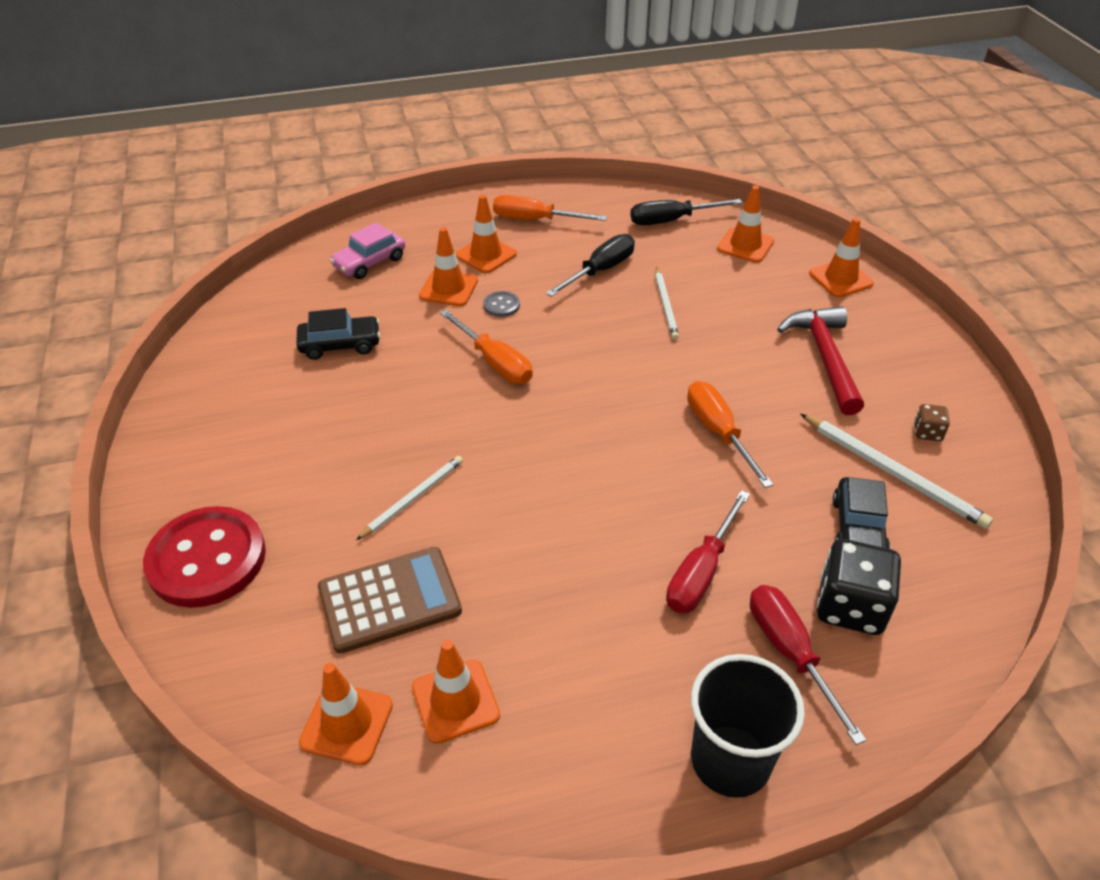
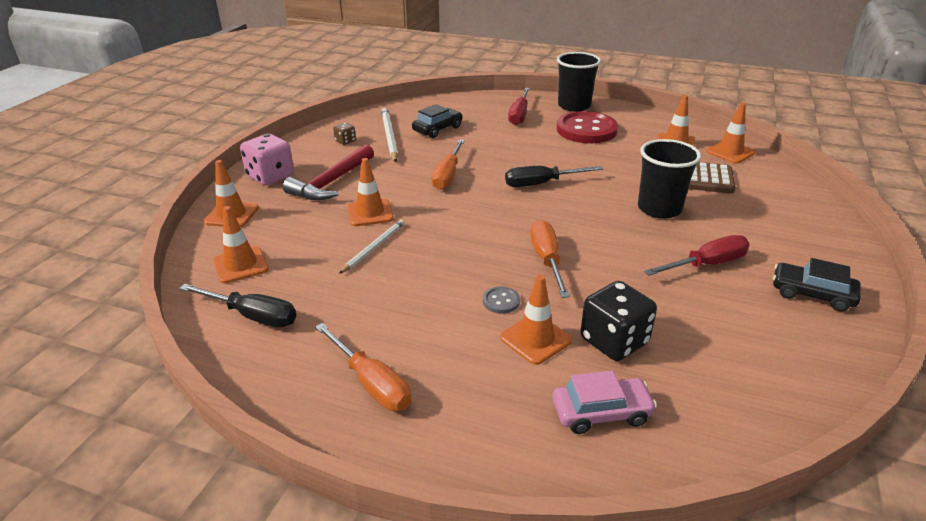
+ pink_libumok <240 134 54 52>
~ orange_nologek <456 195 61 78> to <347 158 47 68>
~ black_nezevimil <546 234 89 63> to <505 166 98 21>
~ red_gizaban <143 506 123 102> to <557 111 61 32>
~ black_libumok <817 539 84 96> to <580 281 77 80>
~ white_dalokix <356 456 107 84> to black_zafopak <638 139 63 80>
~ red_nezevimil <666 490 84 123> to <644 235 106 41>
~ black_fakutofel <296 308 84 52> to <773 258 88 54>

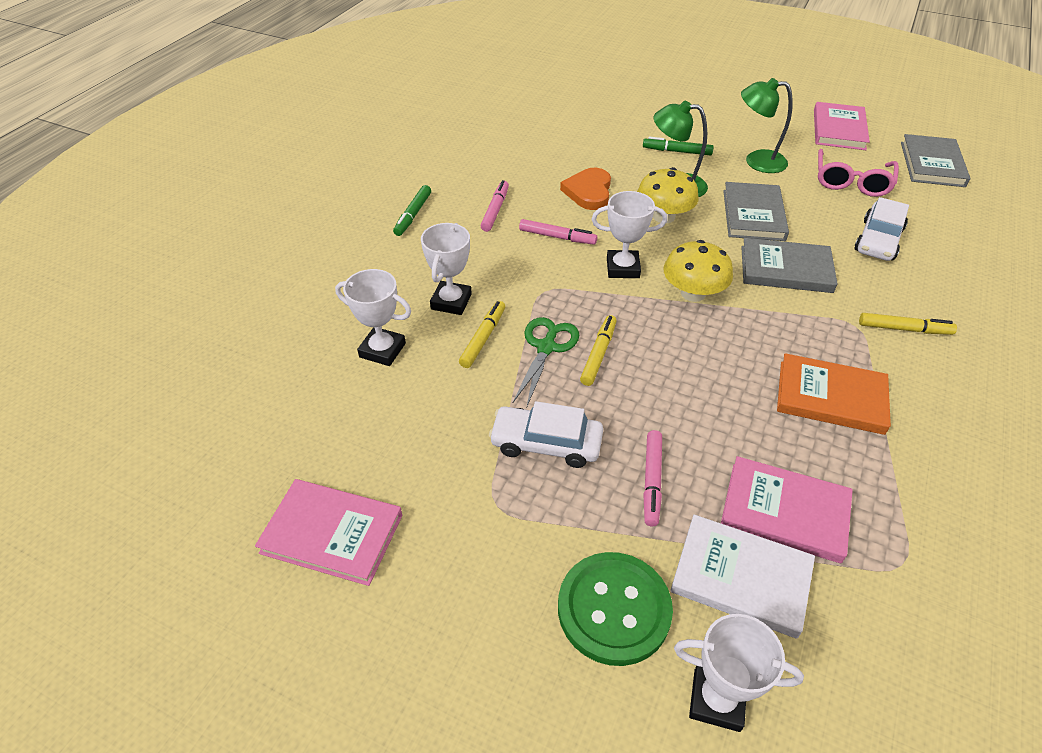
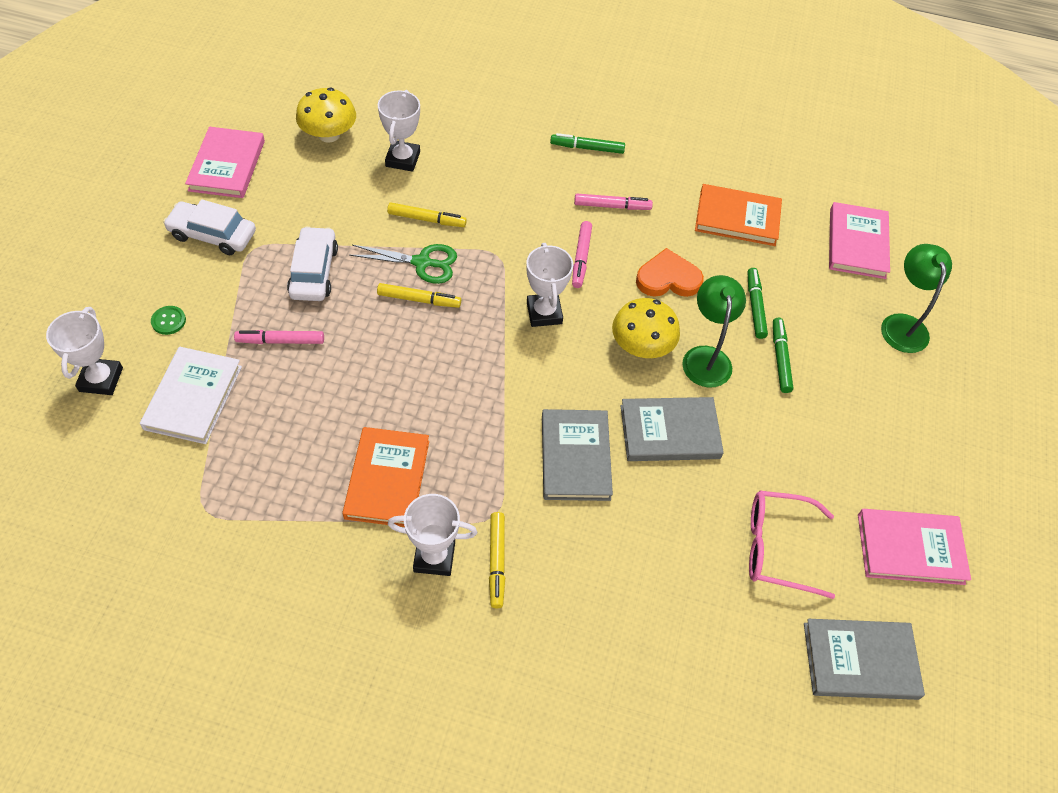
~ green_gizaban <558 552 115 114> = <151 306 35 29> x0.42
~ white_fakutofel <854 197 55 64> to <163 199 93 56>
~ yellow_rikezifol <664 240 69 62> to <296 88 60 55>
~ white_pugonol <421 223 51 92> to <388 494 89 82>
+ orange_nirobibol <695 184 87 62>
+ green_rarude <747 268 21 71>
~ pink_nirobibol <721 456 132 107> to <829 202 61 77>
~ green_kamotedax <741 78 52 95> to <881 244 71 109>

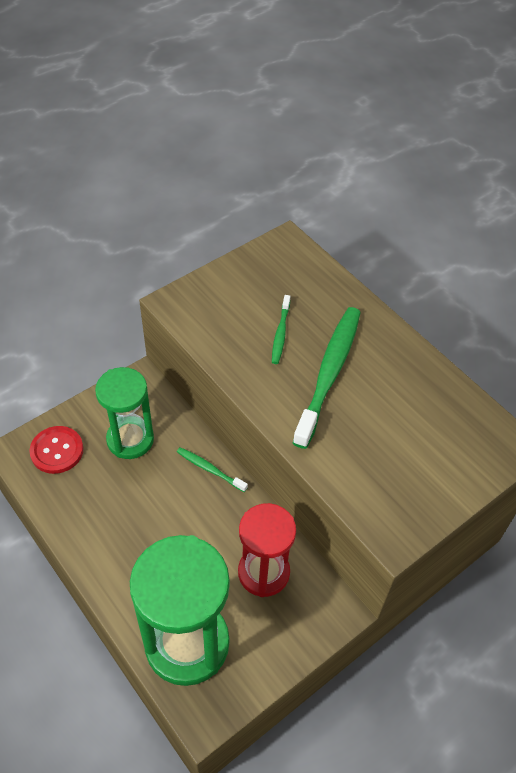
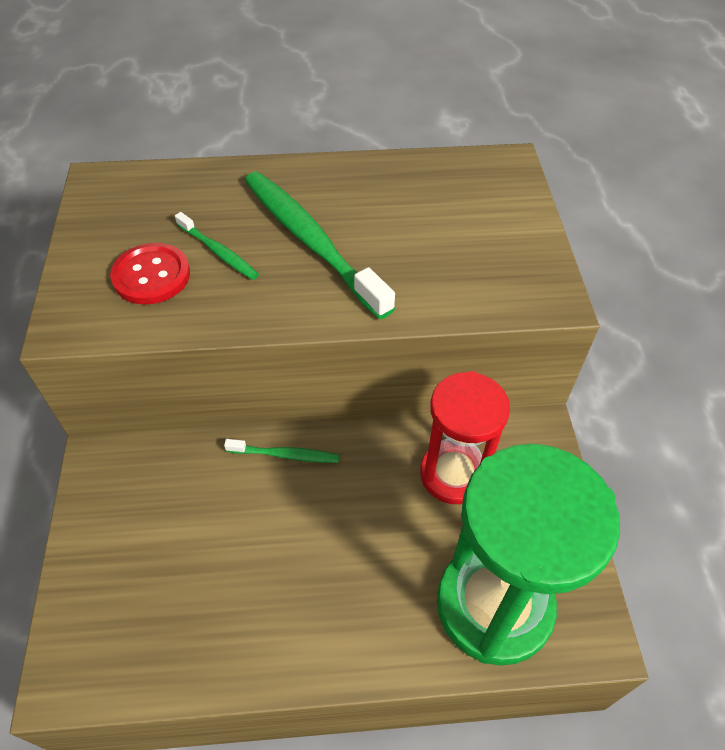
~ red_gizaban <29 426 54 48> to <110 243 80 62>
~ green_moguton <177 447 71 45> = <224 439 115 24> 150 degrees counterclockwise
- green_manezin <95 367 59 92>

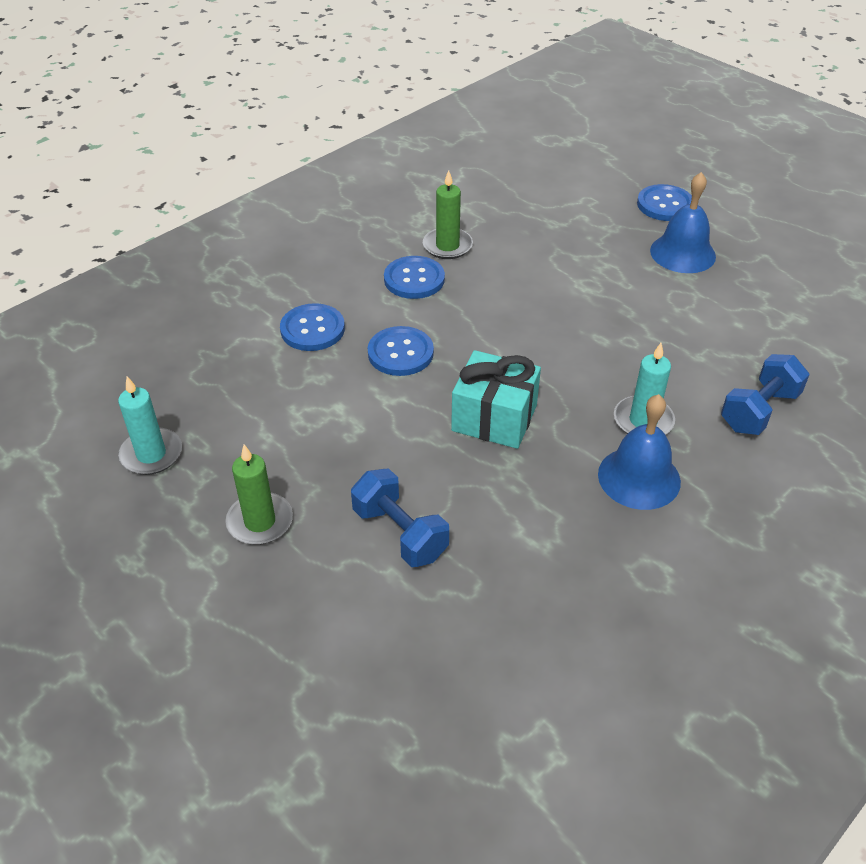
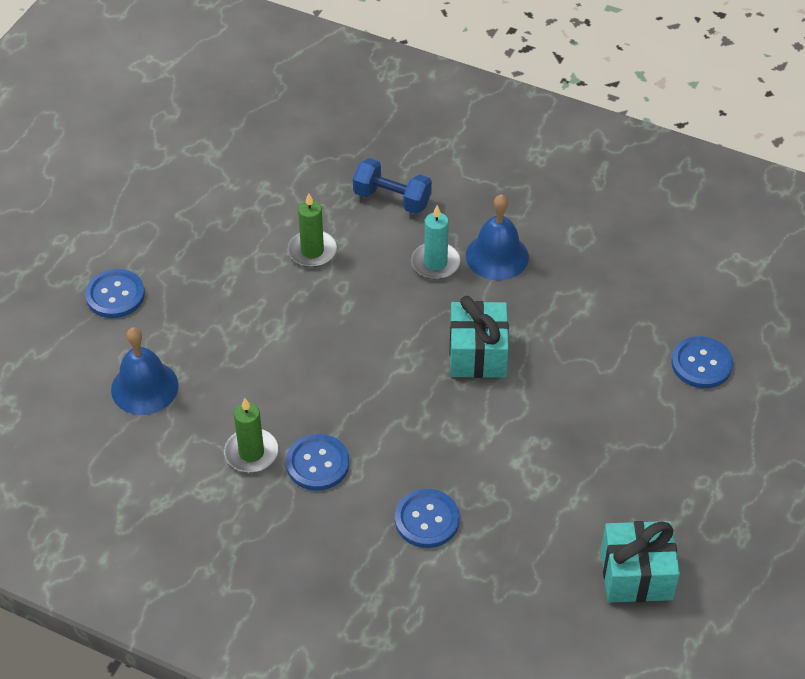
~ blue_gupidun <650 172 66 101> to <111 327 68 88>
~ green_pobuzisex <225 444 68 101> to <288 193 49 74>
~ turquoise_pobuzisex <118 376 64 99> to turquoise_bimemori <601 521 79 81>
~ blue_gizaban <368 326 66 50> to <671 336 62 52>
- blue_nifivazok <351 468 98 99>

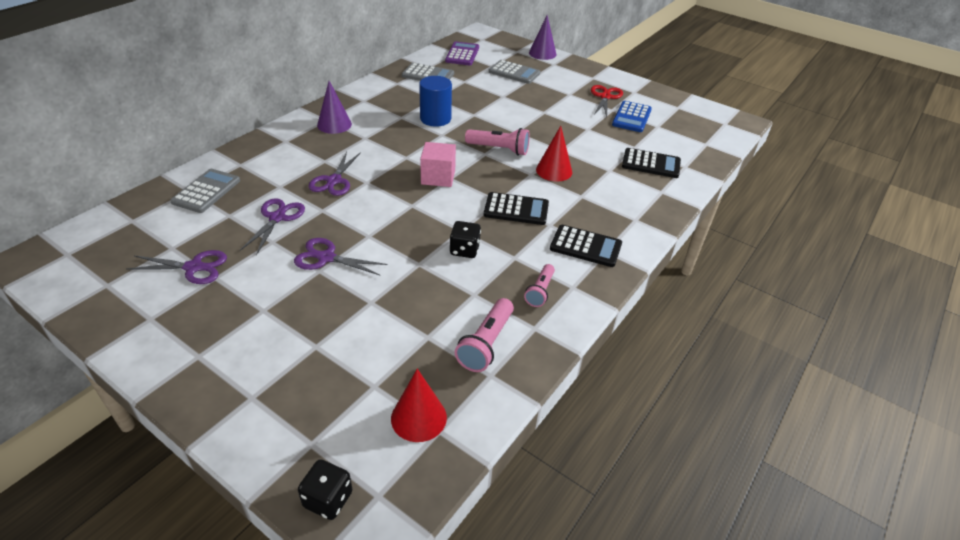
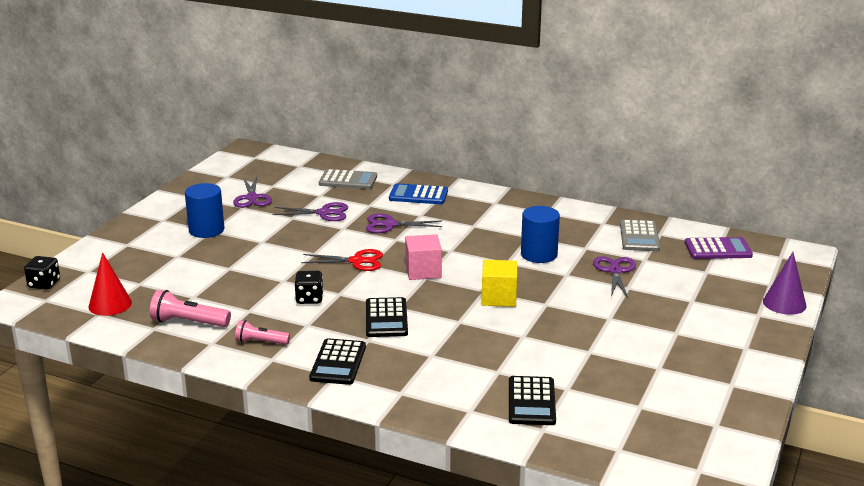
+ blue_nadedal <185 183 40 55>
~ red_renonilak <591 85 32 32> to <301 249 82 22>
~ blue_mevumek <612 101 40 31> to <389 183 59 21>
~ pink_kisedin <465 128 65 28> to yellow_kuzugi <482 260 35 47>
~ purple_renonilak <294 238 94 38> to <593 256 43 42>
- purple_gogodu <317 81 35 53>
- grey_mevumek <489 60 51 24>
- red_gogodu <536 126 36 55>

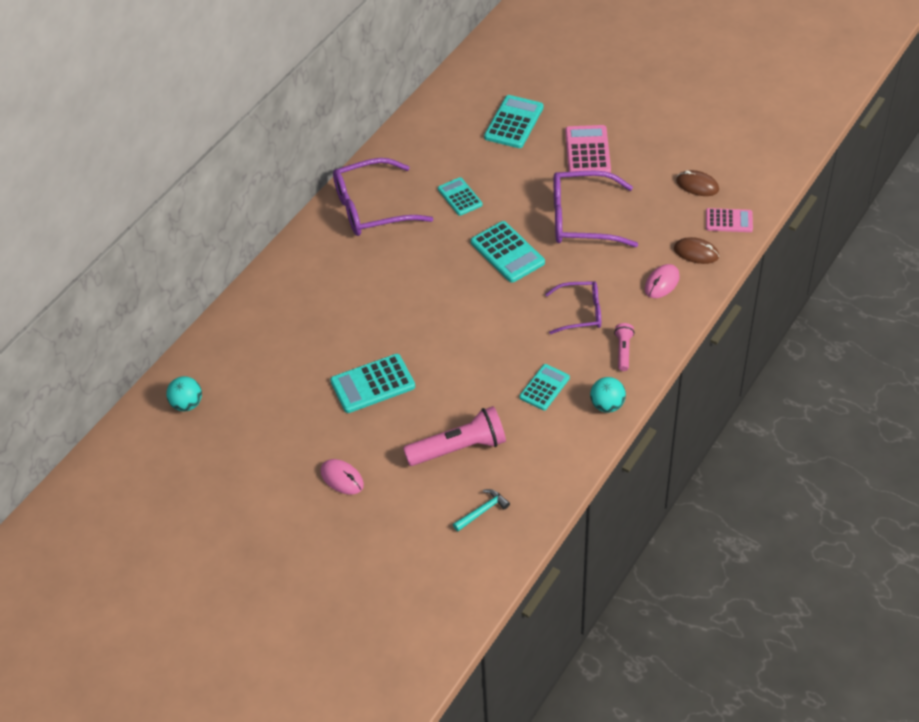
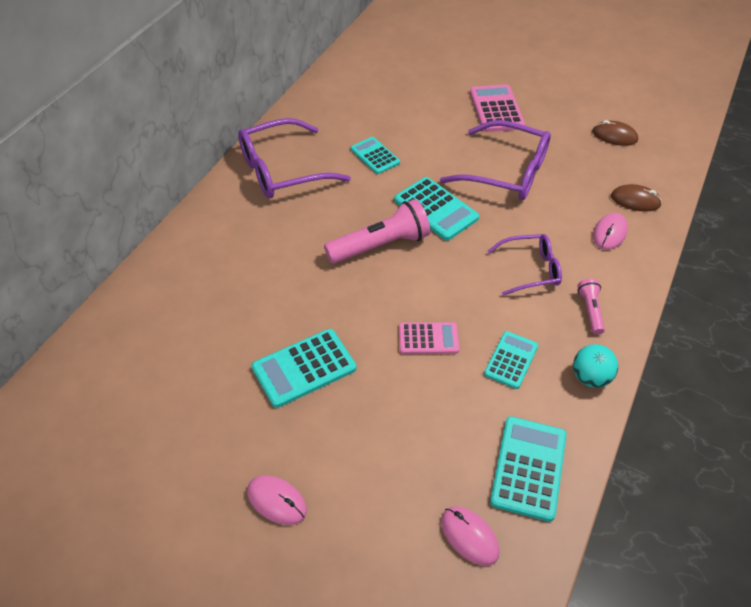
~ pink_kisedin <403 406 103 60> to <324 199 106 65>
~ pink_mevumek <706 208 47 24> to <399 322 60 32>
~ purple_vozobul <554 171 84 76> = <440 120 111 80> 150 degrees counterclockwise
~ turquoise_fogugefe <453 489 57 42> to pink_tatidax <441 506 59 60>
~ turquoise_mevumek <484 95 60 53> to <490 416 77 106>
- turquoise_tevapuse <166 376 36 35>

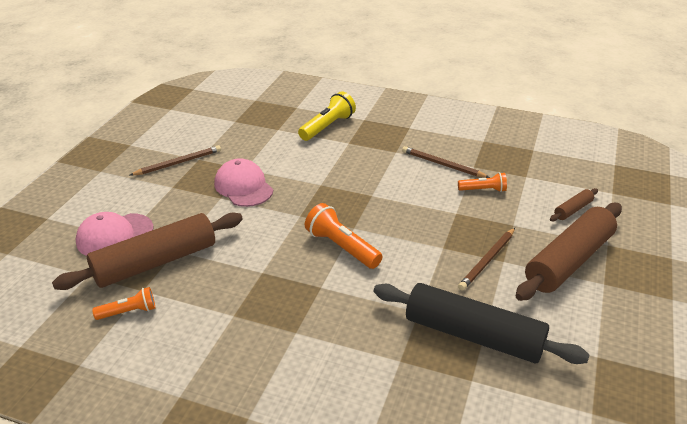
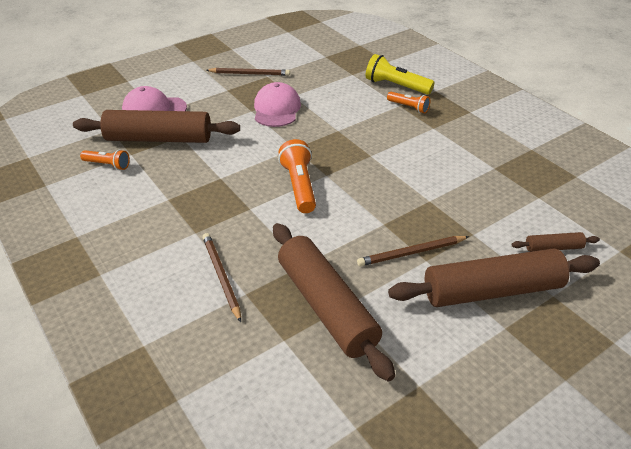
~ brown_dalokix <402 146 88 32> to <202 233 39 89>
~ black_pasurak <374 283 215 81> to brown_pasurak <273 223 122 158>
~ yellow_kisedin <298 91 58 50> = <366 54 68 41> 135 degrees counterclockwise
~ orange_kisedin <458 172 49 20> to <387 92 43 21>

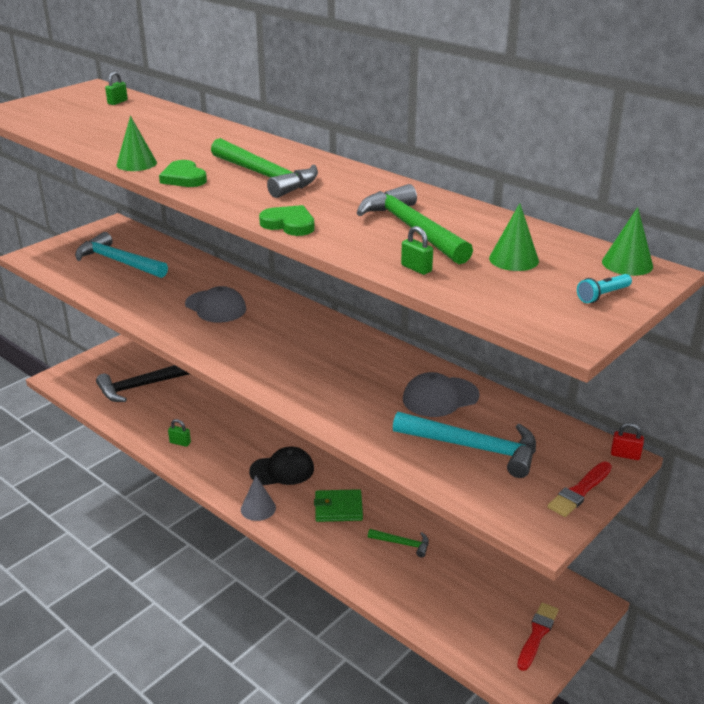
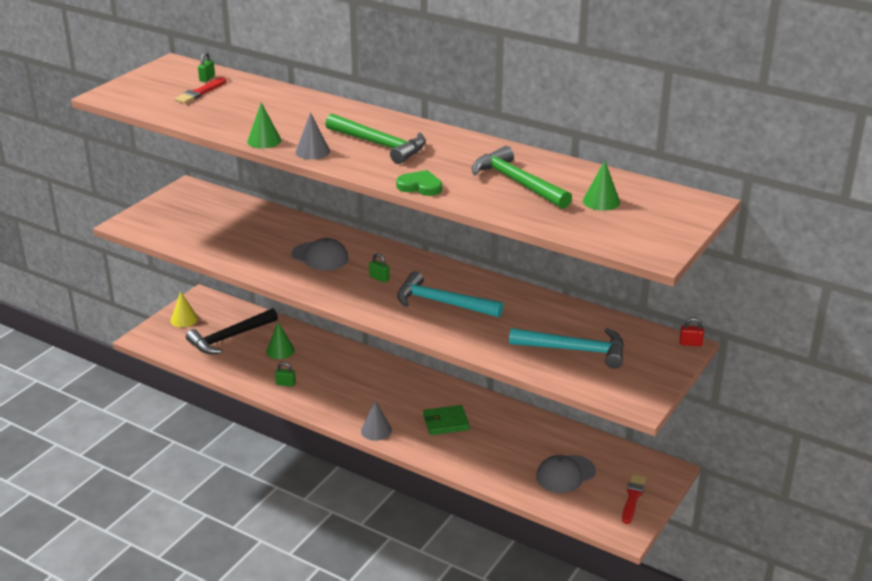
+ yellow_gogodu <171 291 27 36>
~ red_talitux <547 462 65 55> to <175 77 51 27>
~ green_gogodu <602 207 51 69> to <266 322 29 37>
~ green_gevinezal <159 160 48 27> to grey_gogodu <295 113 35 47>
~ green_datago <401 226 32 49> to <369 253 21 30>
~ turquoise_fogugefe <75 232 93 46> to <397 271 107 47>
~ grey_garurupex <403 372 77 45> to <536 455 60 38>
- black_garurupex <249 447 65 38>
- green_fogugefe <368 529 61 28>
- turquoise_kisedin <577 274 55 29>

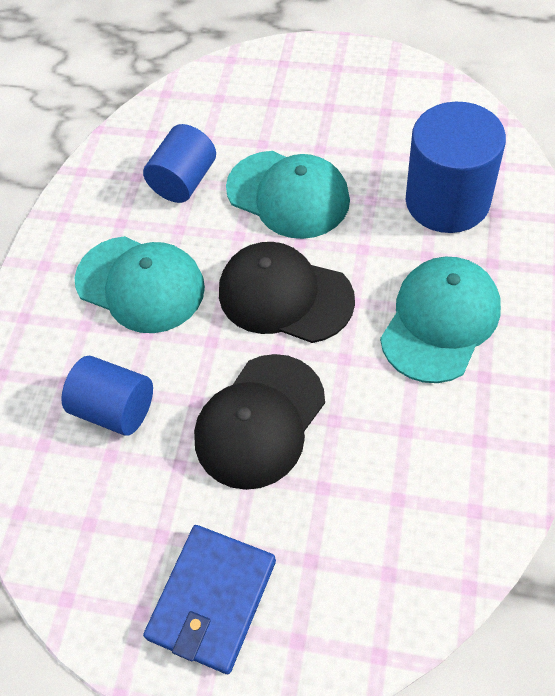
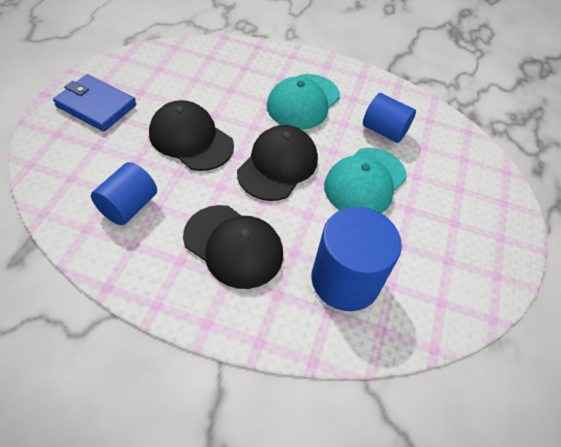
~ blue_nadedal <61 356 92 80> to <91 162 66 63>
~ turquoise_garurupex <380 257 121 126> to black_garurupex <183 205 100 84>

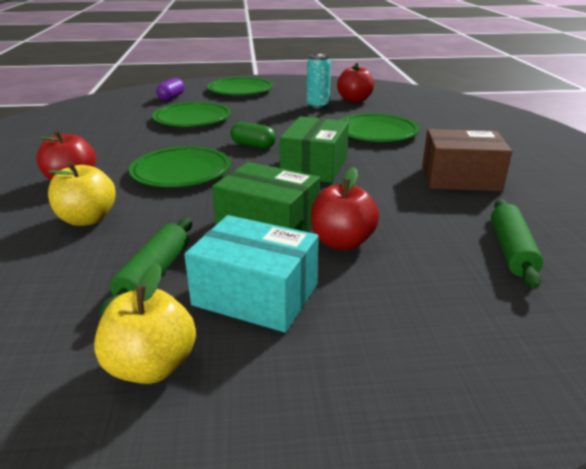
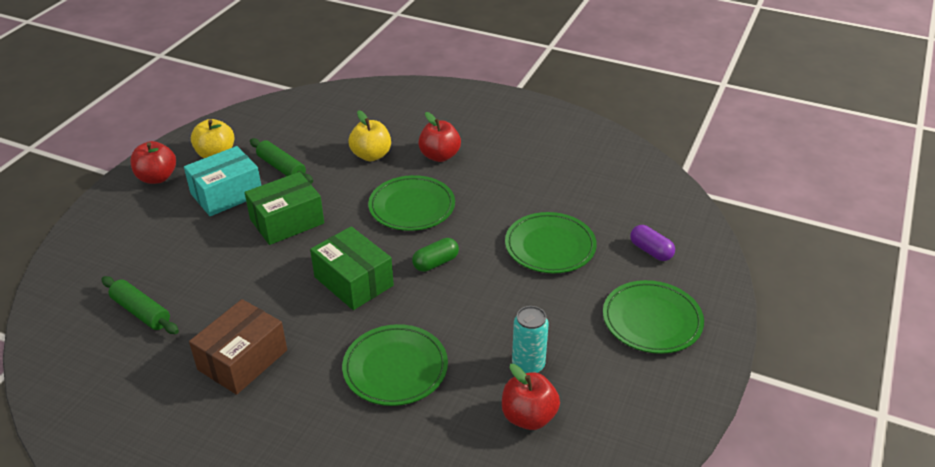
~ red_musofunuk <311 167 68 83> to <130 141 46 43>

